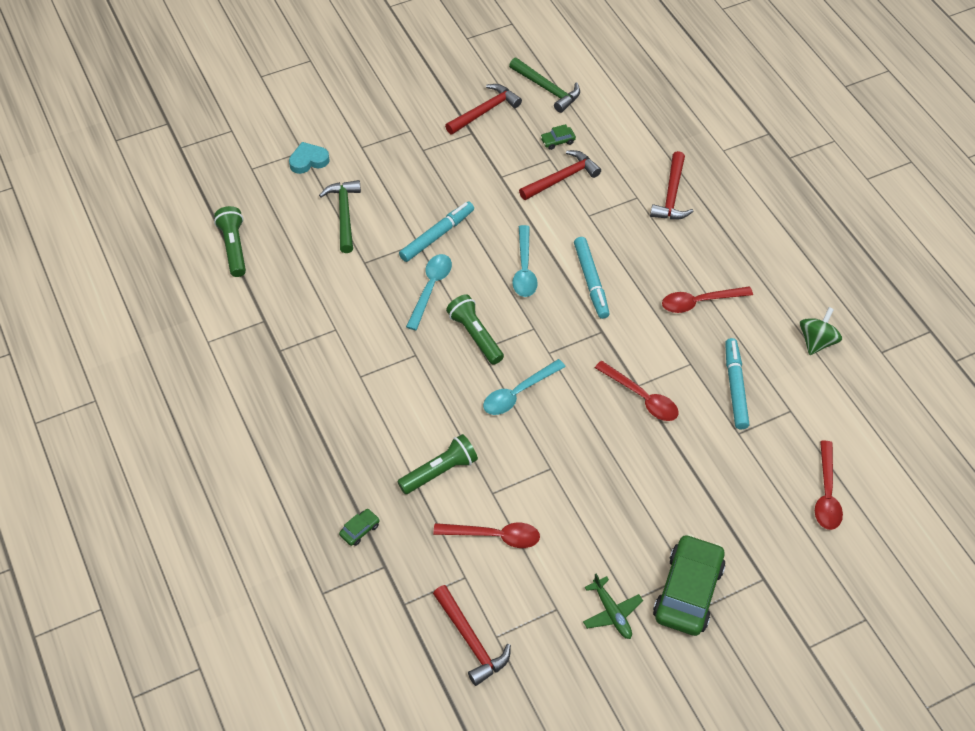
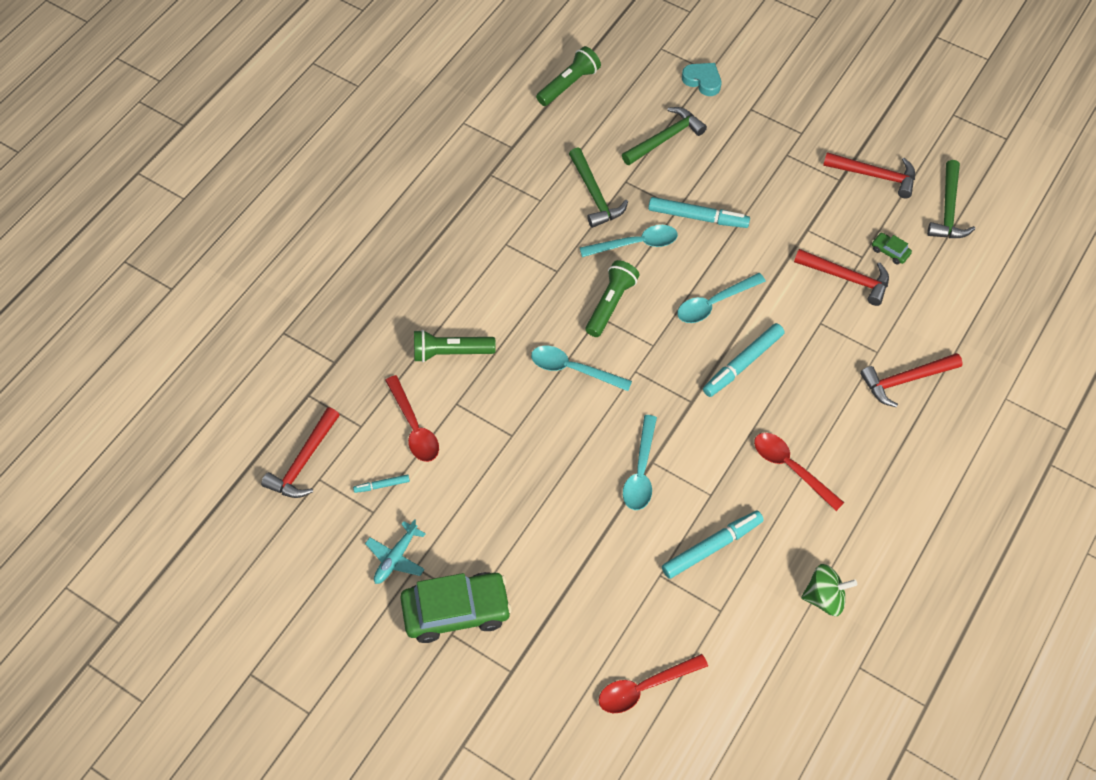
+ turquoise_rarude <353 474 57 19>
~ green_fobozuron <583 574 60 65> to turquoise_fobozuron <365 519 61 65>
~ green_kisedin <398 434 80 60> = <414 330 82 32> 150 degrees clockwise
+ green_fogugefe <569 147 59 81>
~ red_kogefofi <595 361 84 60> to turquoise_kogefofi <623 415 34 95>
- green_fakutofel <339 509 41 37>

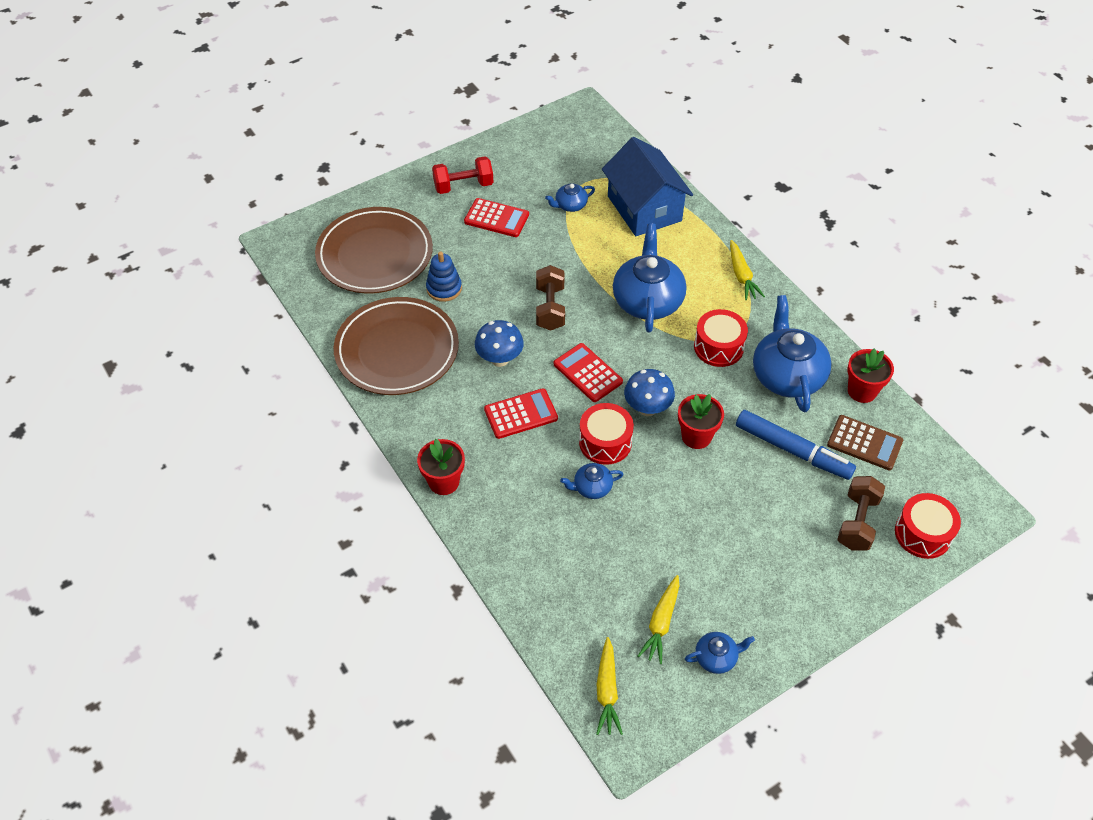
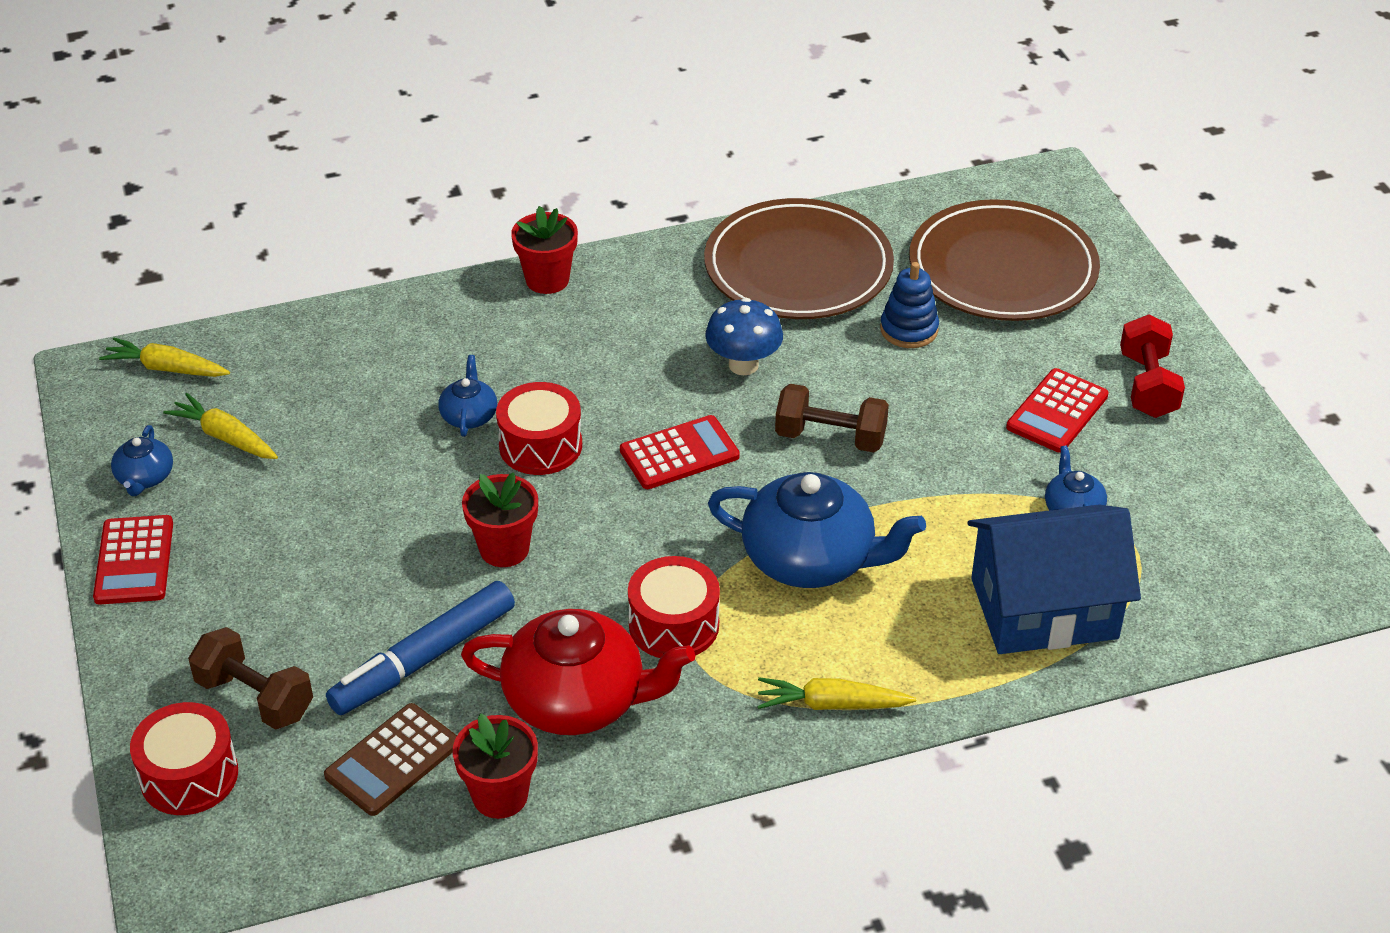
~ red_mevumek <484 388 74 51> to <93 515 80 89>
~ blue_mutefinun <753 295 79 117> to red_mutefinun <461 609 234 126>
- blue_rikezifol <624 369 51 47>

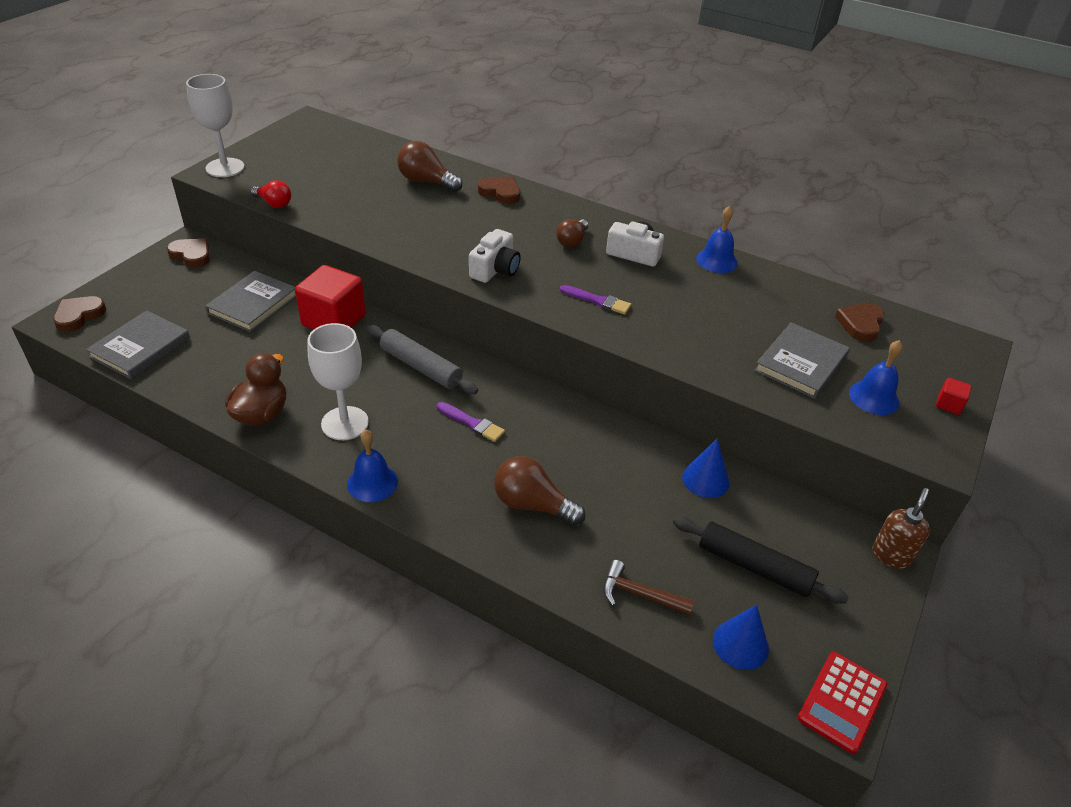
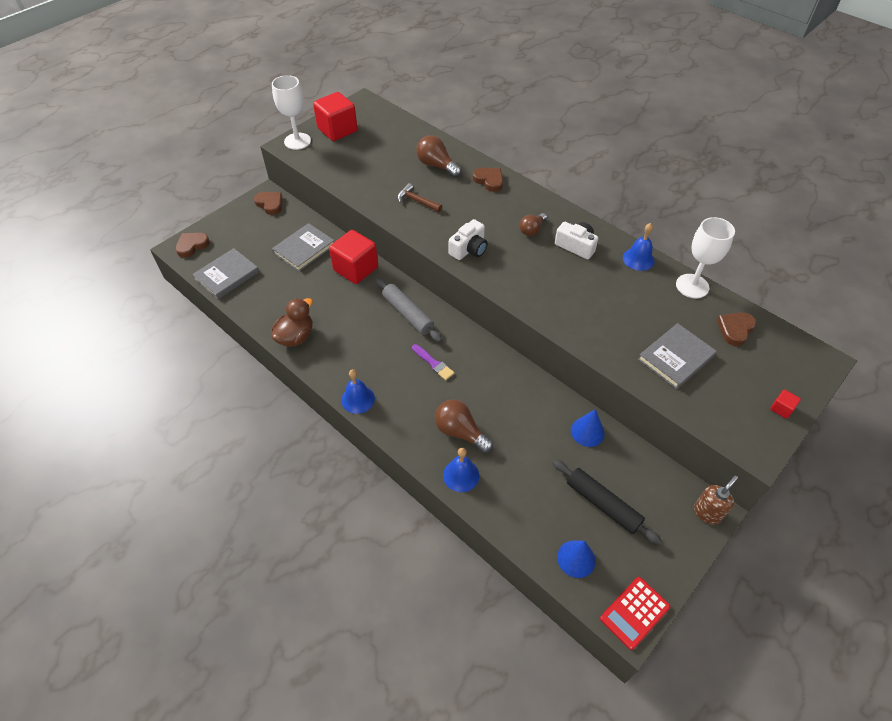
+ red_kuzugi <313 92 45 49>
~ brown_fogugefe <603 560 91 55> to <397 183 45 29>
~ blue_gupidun <849 340 54 75> to <443 448 36 44>
~ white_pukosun <308 323 61 117> to <676 217 59 81>
- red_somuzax <251 180 40 28>
- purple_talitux <560 285 71 29>

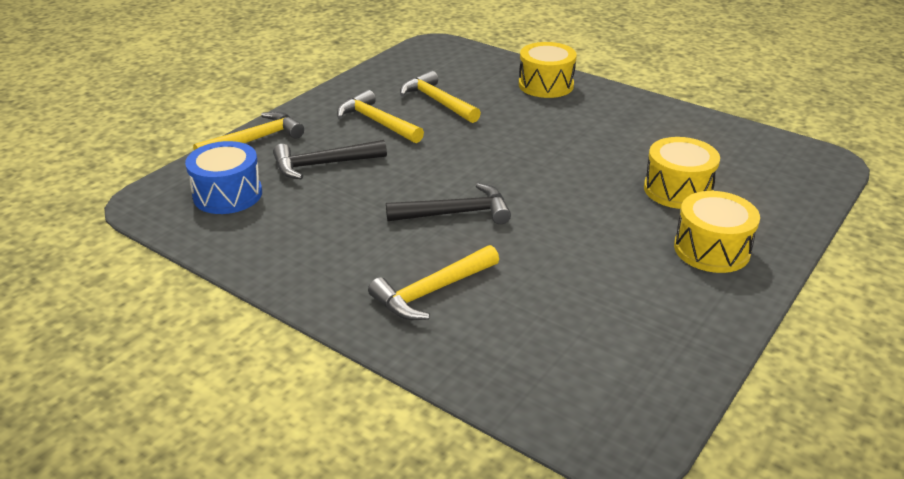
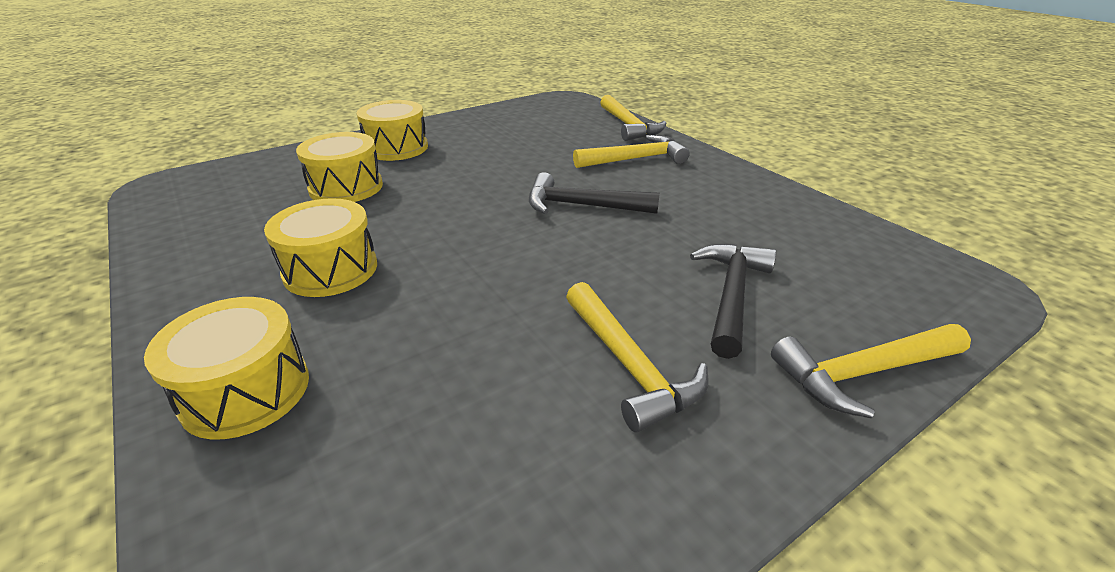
+ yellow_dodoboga <264 198 113 99>
~ yellow_fogugefe <400 71 81 52> to <600 95 67 46>
~ black_fogugefe <273 140 114 39> = <690 244 86 115> 75 degrees counterclockwise
- blue_dodoboga <185 141 77 73>

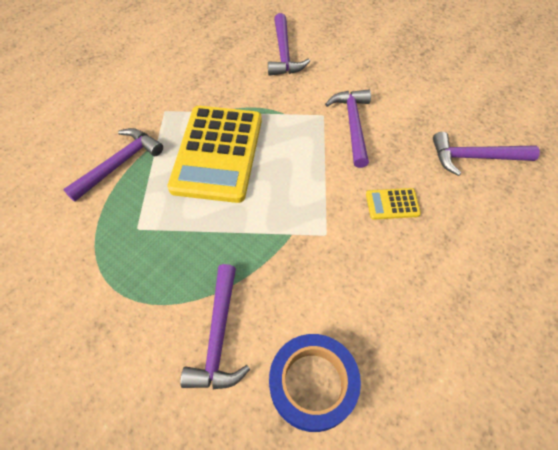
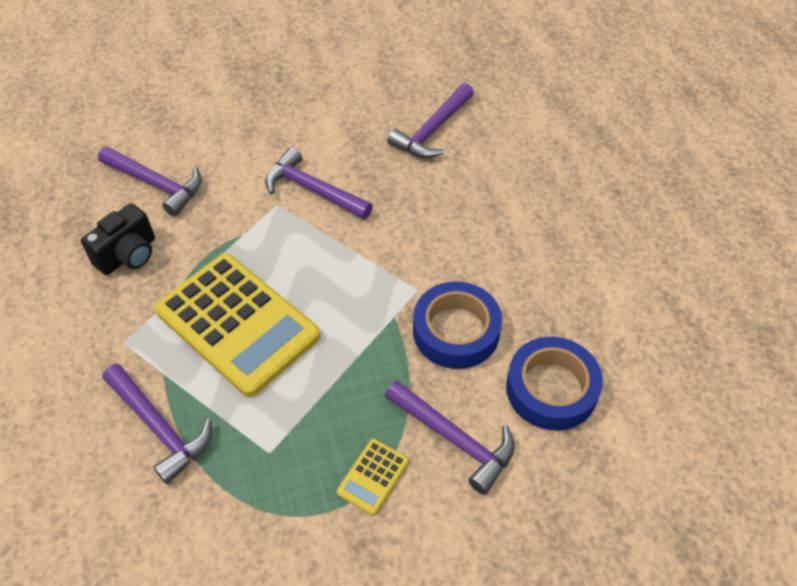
+ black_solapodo <81 203 74 72>
~ purple_fogugefe <63 128 100 74> = <103 364 109 120> 150 degrees clockwise
~ yellow_mevumek <366 188 55 32> to <337 439 72 77>
+ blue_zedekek <413 282 89 87>

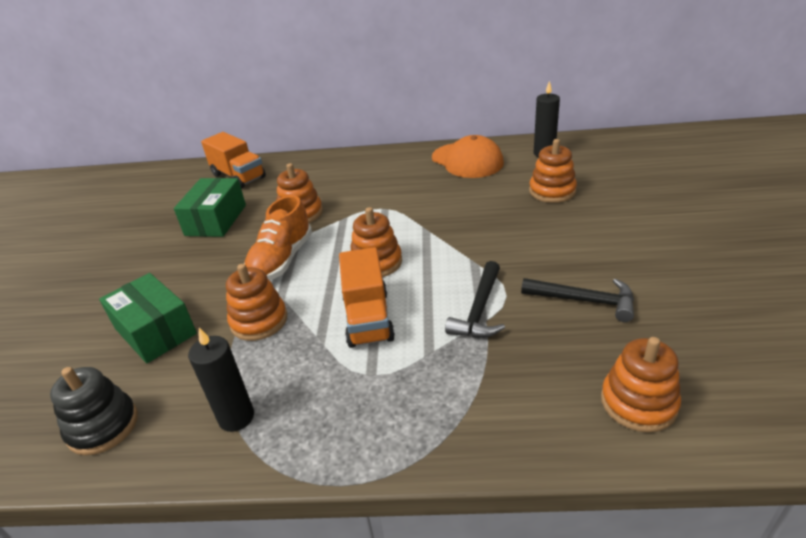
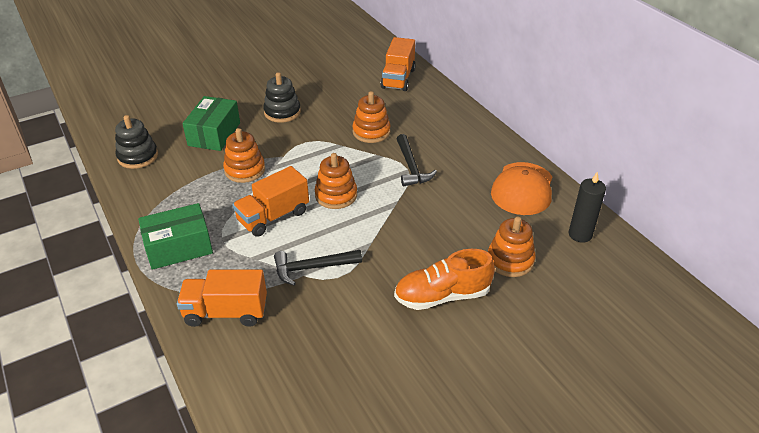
~ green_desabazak <174 178 72 59> to <138 203 75 67>
+ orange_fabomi <177 269 90 58>
+ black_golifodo <263 72 38 51>
~ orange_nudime <244 195 68 85> to <394 249 101 61>
~ black_fogugefe <521 278 113 44> to <397 134 40 52>
- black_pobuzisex <188 328 66 104>
- orange_golifodo <601 337 80 95>

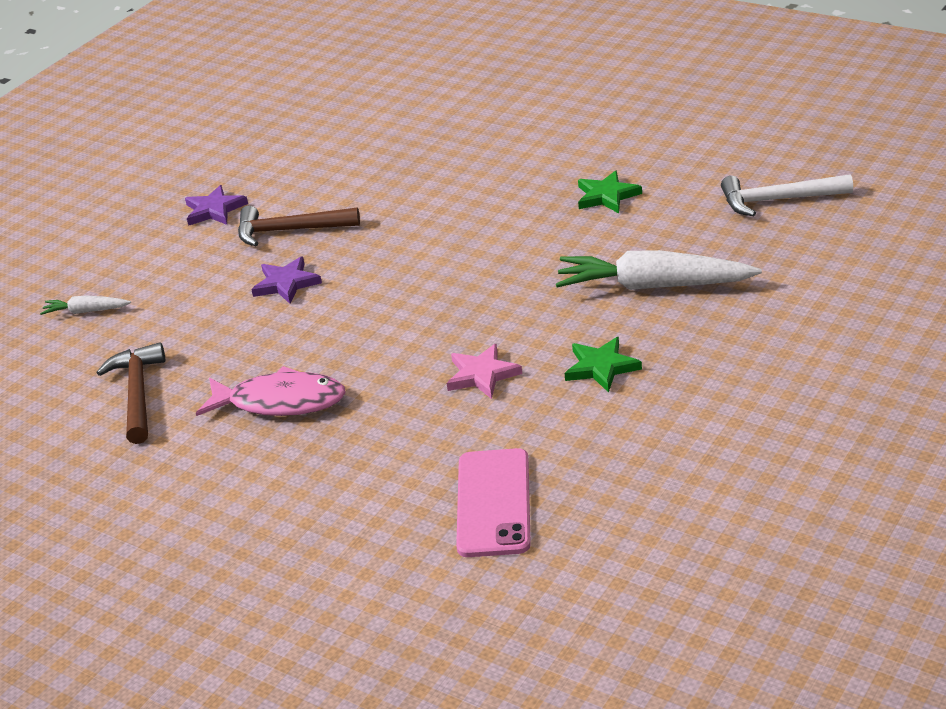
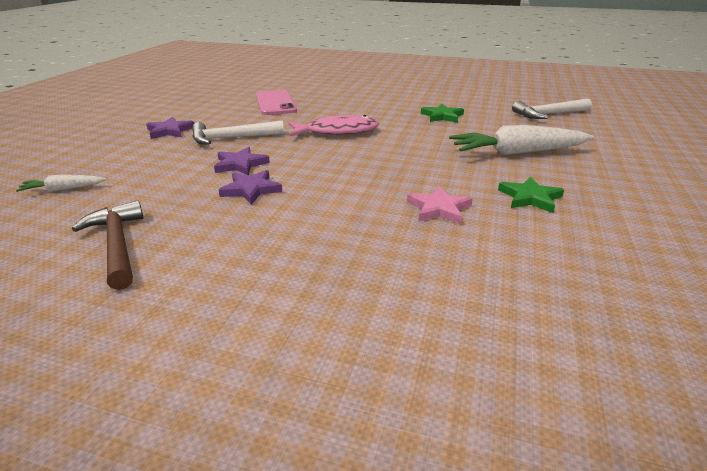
~ brown_fogugefe <238 206 122 40> to white_fogugefe <192 120 92 25>
+ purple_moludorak <219 170 63 35>
~ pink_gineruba <456 448 75 109> to <256 90 41 25>
~ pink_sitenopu <196 366 150 50> to <288 115 91 21>

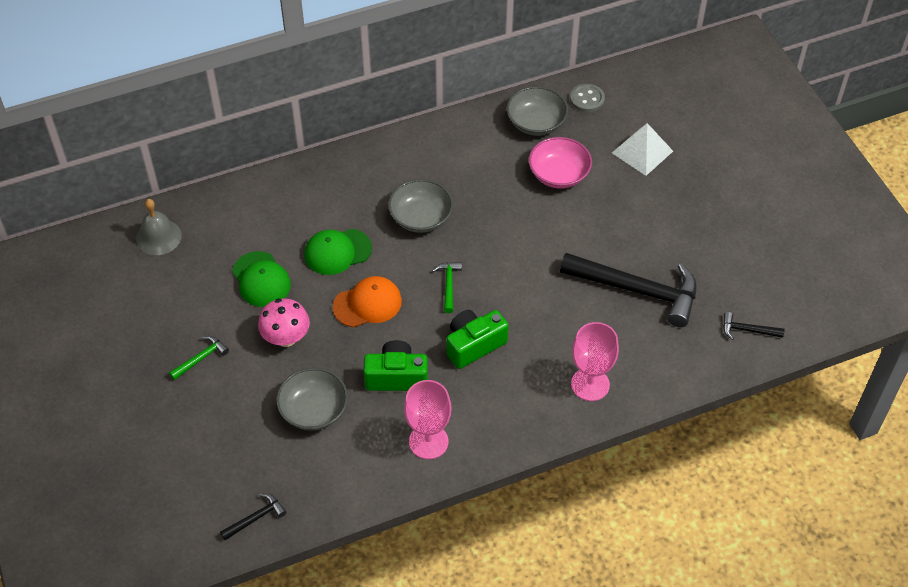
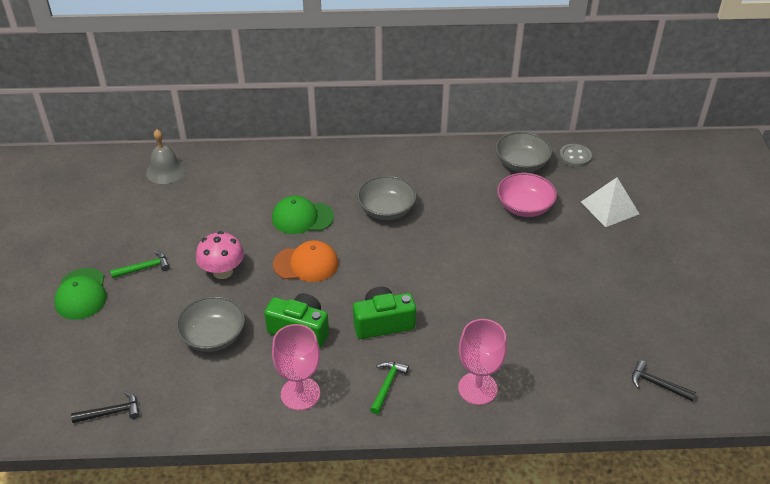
~ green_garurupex <232 251 59 56> to <54 268 53 52>
~ green_fogugefe <432 262 30 51> to <370 361 39 53>
- black_fogugefe <560 253 137 74>

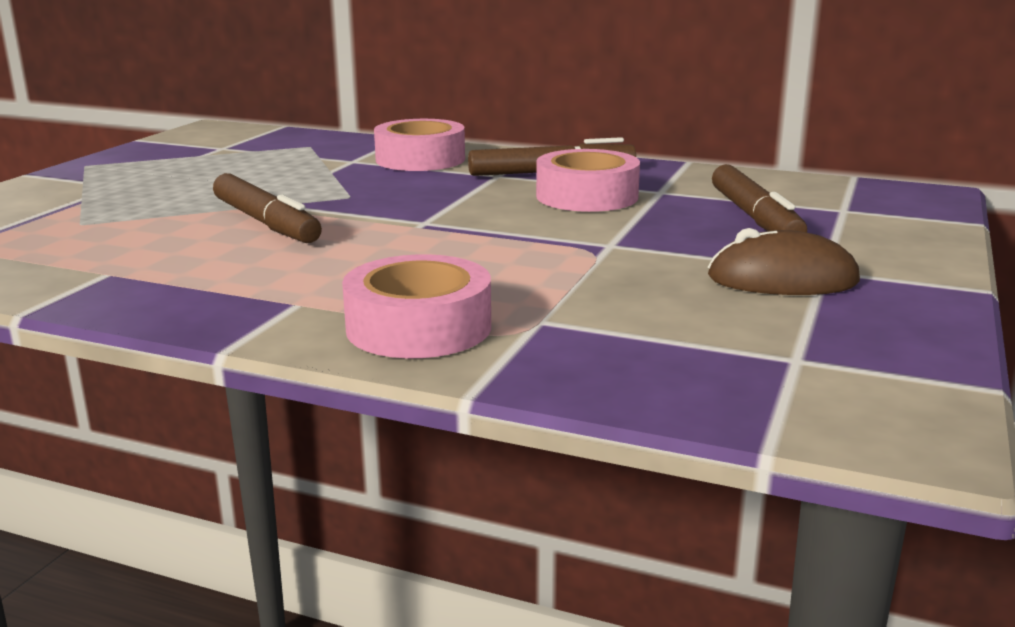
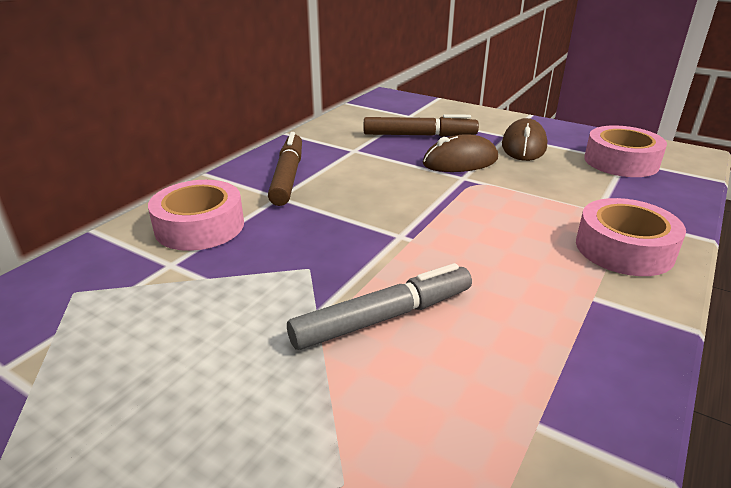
~ brown_rarude <213 173 109 70> to grey_rarude <287 263 185 87>
+ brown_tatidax <423 134 75 38>
~ pink_zedekek <536 149 104 63> to <584 125 83 52>

